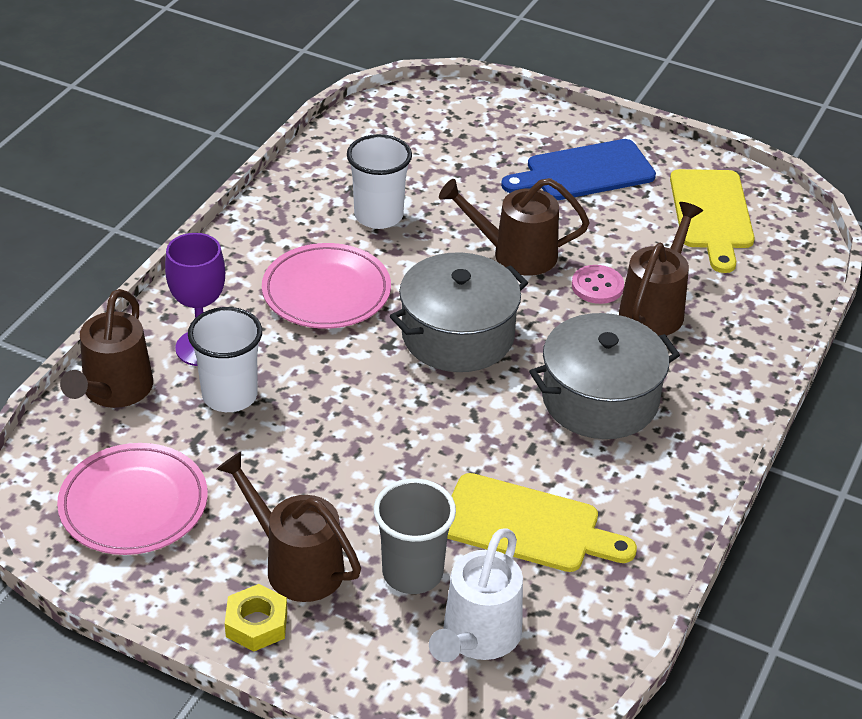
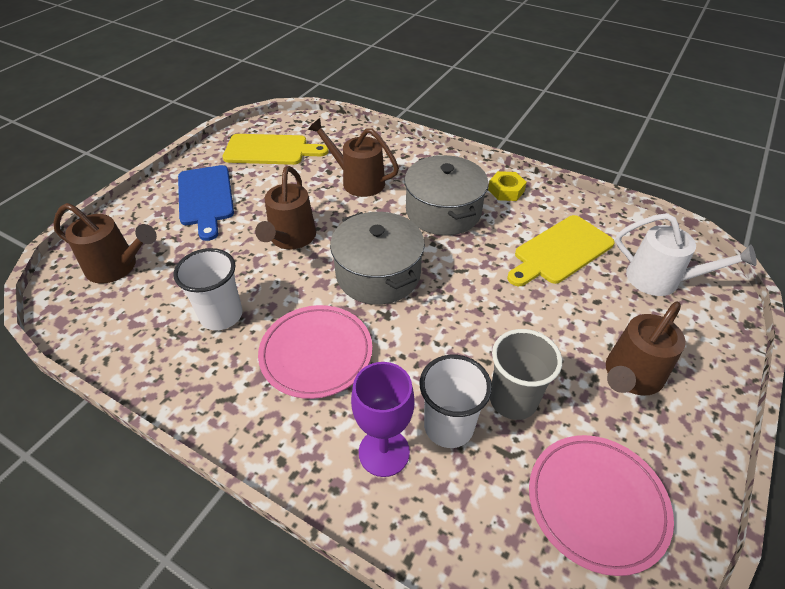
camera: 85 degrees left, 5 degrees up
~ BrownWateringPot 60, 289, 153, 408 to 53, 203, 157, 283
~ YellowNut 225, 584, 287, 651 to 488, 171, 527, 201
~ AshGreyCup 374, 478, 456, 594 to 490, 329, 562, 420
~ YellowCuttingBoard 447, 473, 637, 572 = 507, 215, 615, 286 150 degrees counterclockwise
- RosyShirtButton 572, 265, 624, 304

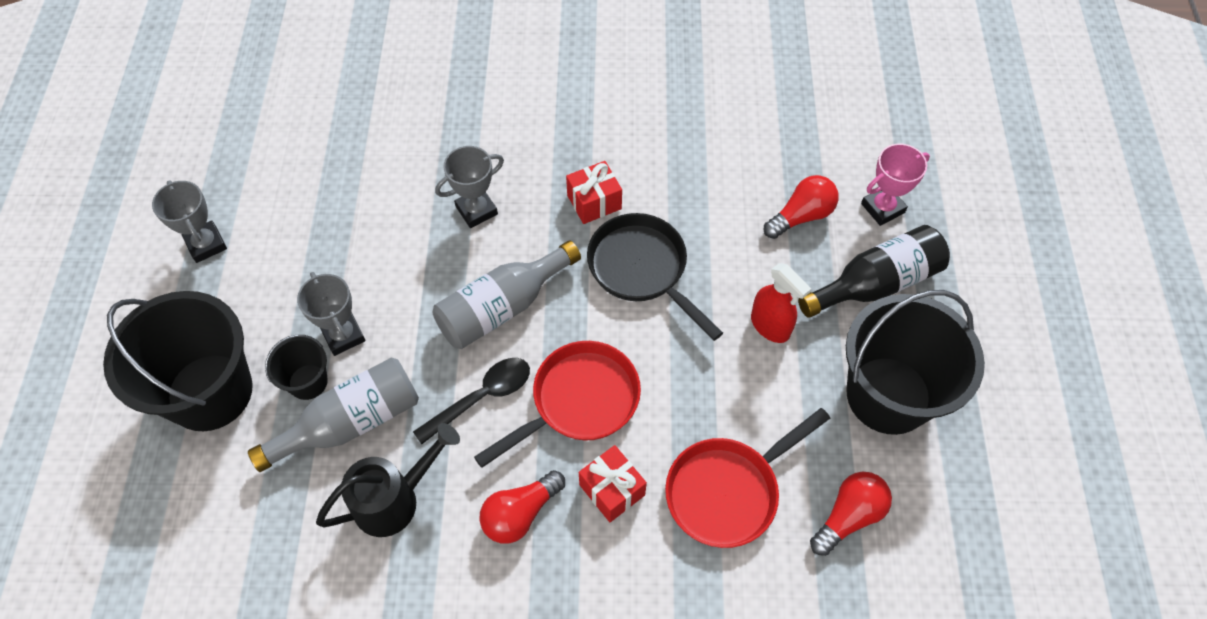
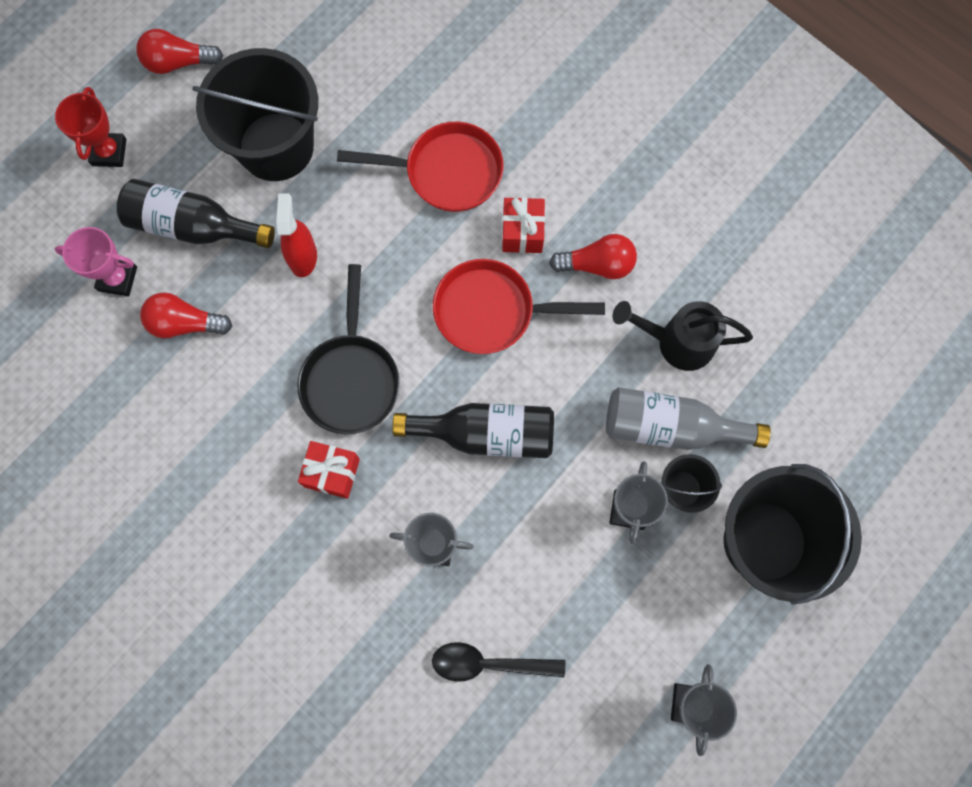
camera: 140 degrees left, 15 degrees up
+ CrimsonAwardCup 55, 87, 126, 167
~ CrimsonBulb 810, 472, 892, 556 to 136, 29, 223, 74
~ AshGreyDrinkBottle 432, 240, 581, 349 to BlackDrinkBottle 392, 403, 554, 458
~ BlackTablespoon 413, 358, 530, 444 to 432, 642, 565, 682

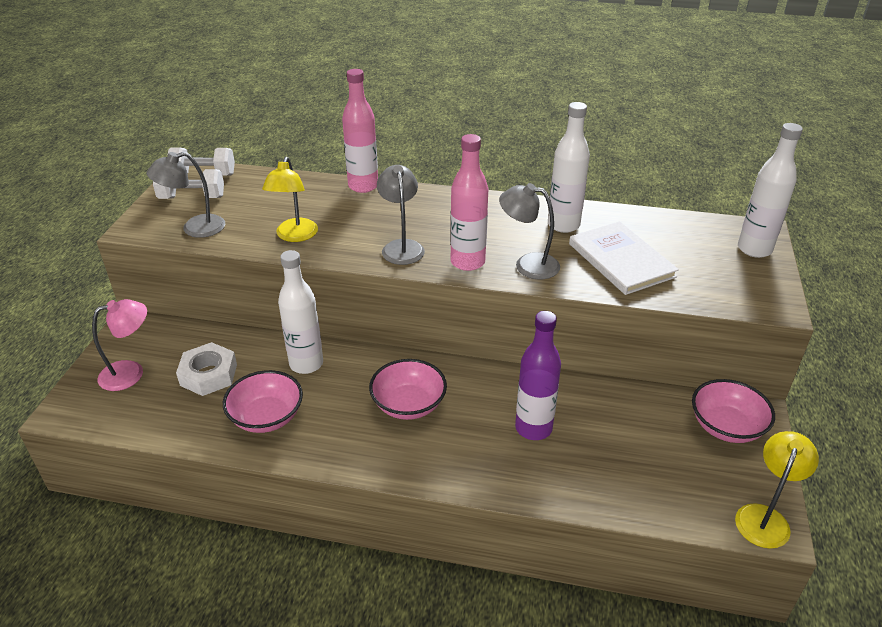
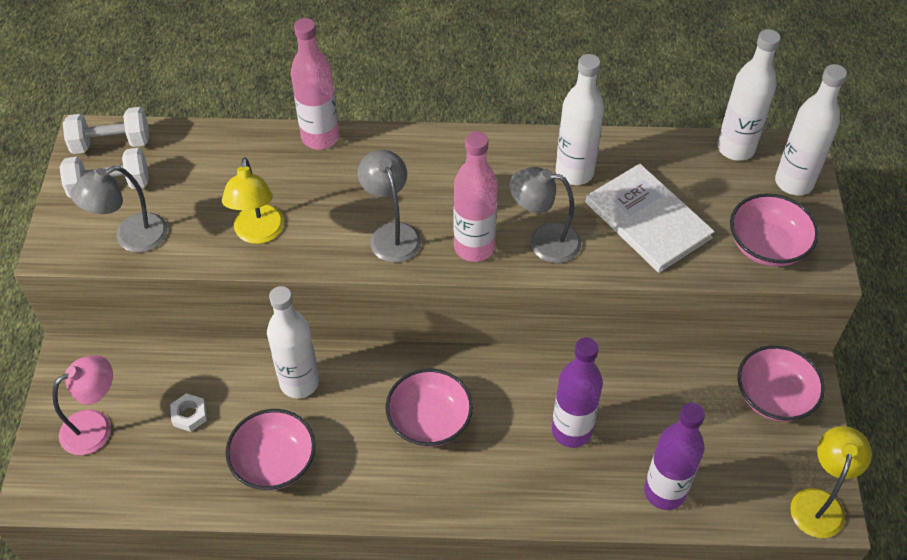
camera: 10 degrees left, 15 degrees up
~ SnowWhiteNut 176, 342, 237, 396 = 170, 393, 207, 432 x0.55
+ PurpleDrinkBottle 644, 402, 705, 510
+ SnowWhiteDrinkBottle 717, 29, 781, 161
+ RosyBowl 730, 193, 819, 267

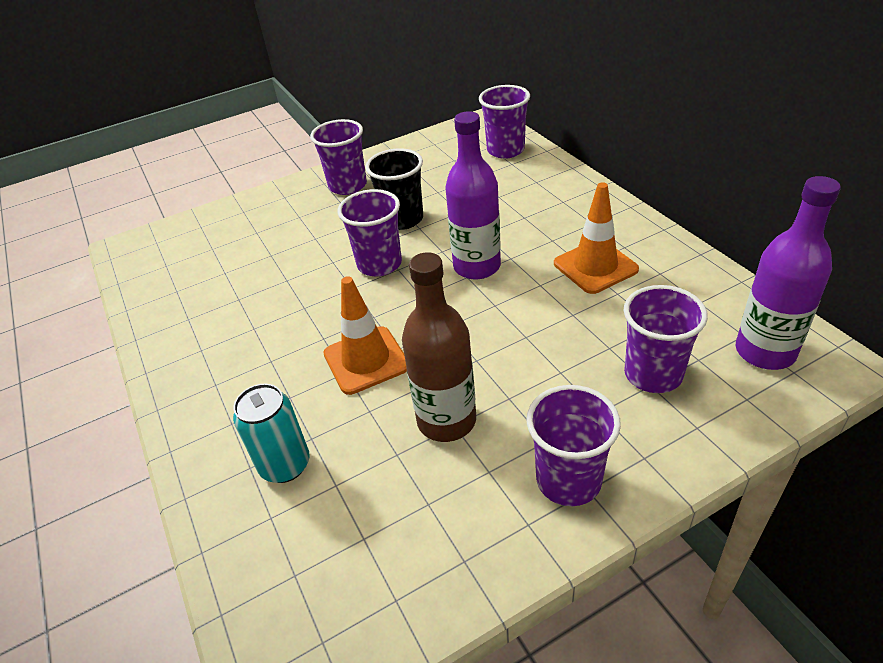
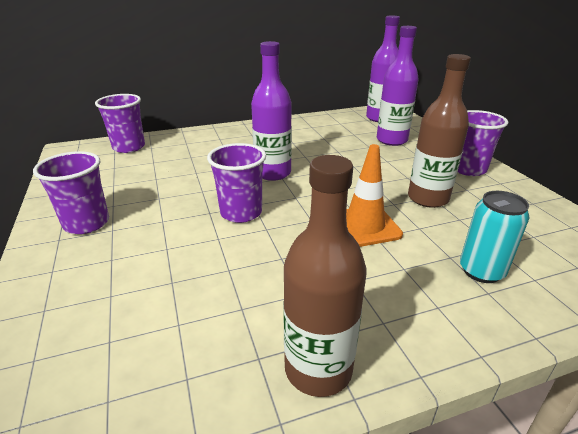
camera: 85 degrees left, 10 degrees down
+ BrownDrinkBottle 283, 155, 366, 397
~ PurpleCup 624, 285, 708, 393 to PurpleDrinkBottle 377, 26, 419, 146
- BlackCup 365, 148, 423, 230
- BrightOrangeTrafficCone 554, 182, 639, 294

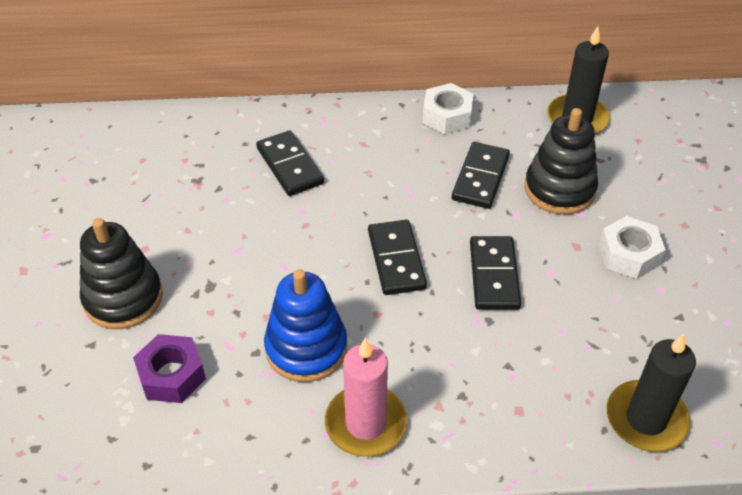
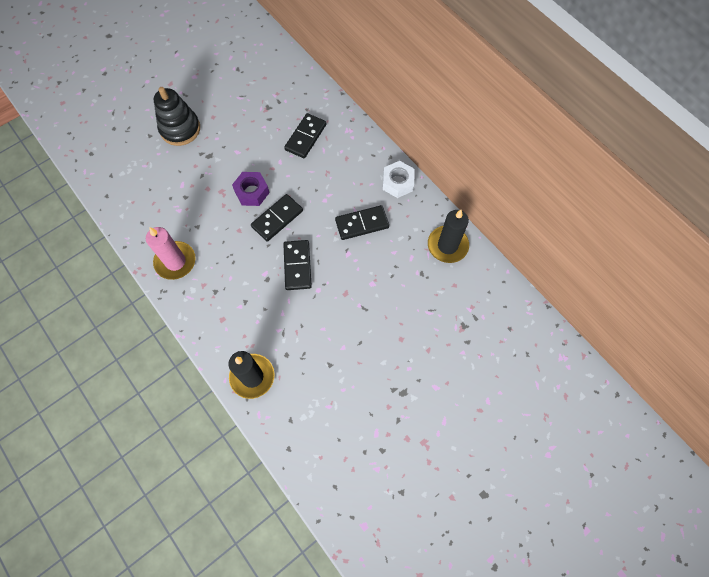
camera: 55 degrees right, 20 degrees up
~ PurpleNut 133, 334, 206, 403 to 232, 172, 270, 206
~ BlackDominoPiece 470, 236, 521, 310 = 283, 240, 312, 290 60 degrees counterclockwise
- BlueStackingToy 264, 269, 347, 382
- BlackStackingToy 525, 108, 598, 215
- SnowWhiteNut 599, 216, 666, 279

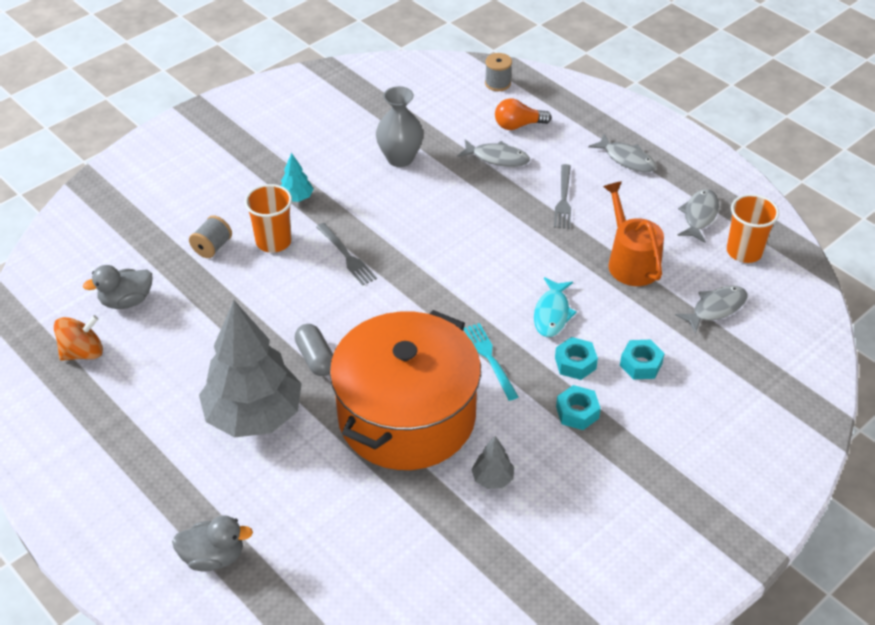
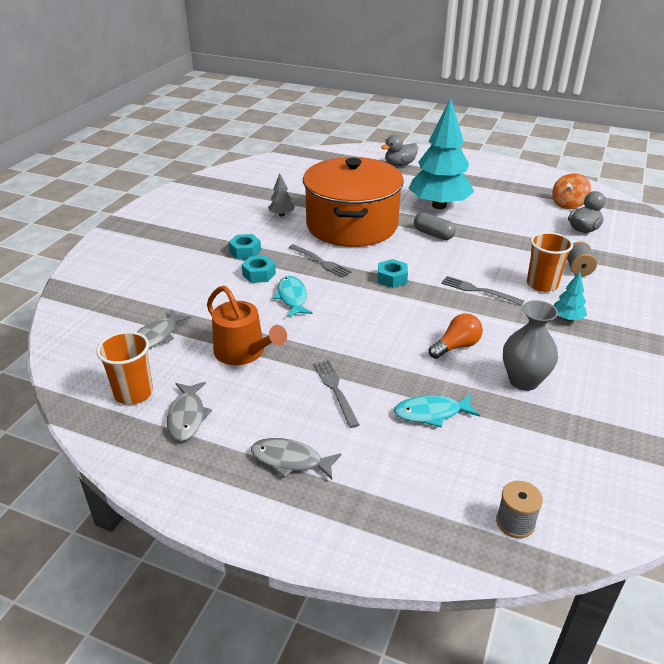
camera: 155 degrees right, 10 degrees down
~ AquaFork 464, 323, 519, 401 to AshGreyFork 288, 244, 352, 278
~ AquaNut 620, 340, 665, 379 to 378, 259, 408, 288
~ AshGreyFish 457, 139, 530, 167 to AquaFish 394, 394, 480, 428
~ AshGreyFirTree 199, 300, 302, 437 to AquaFirTree 408, 98, 474, 209
~ BrightOrangeBulb 495, 98, 552, 130 to 429, 313, 483, 359

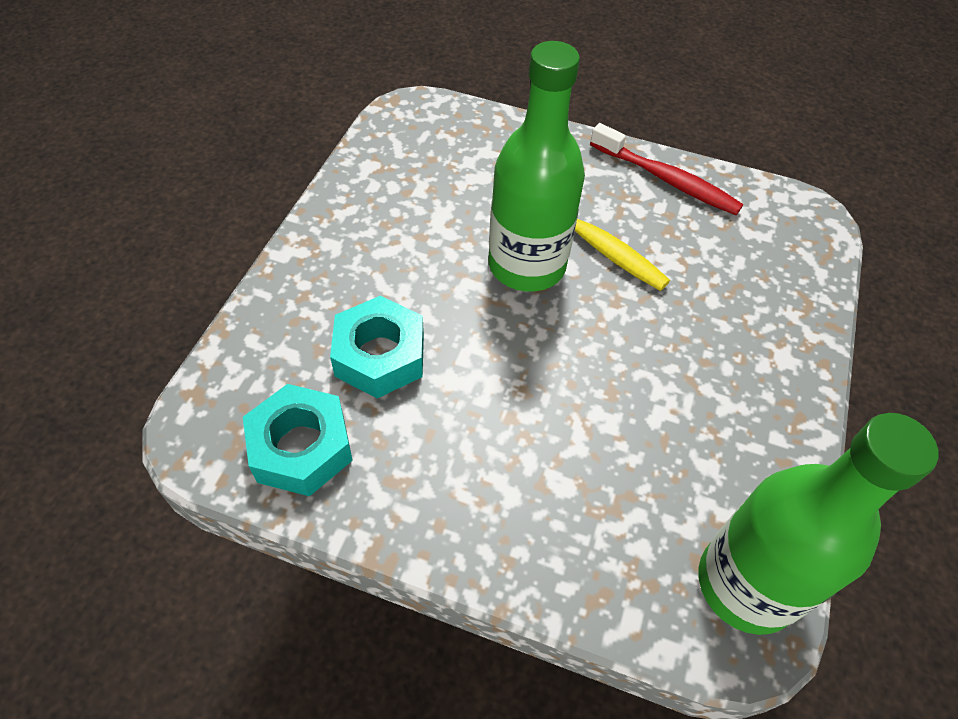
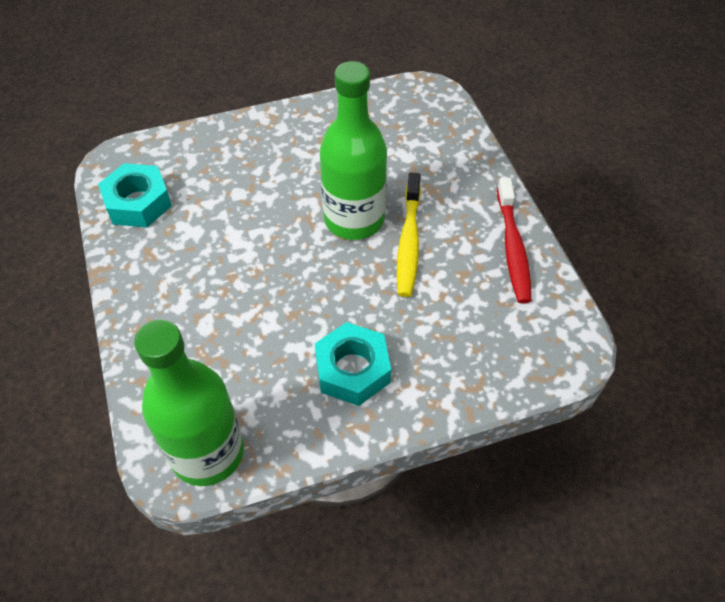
camera: 55 degrees right, 0 degrees up
~ AquaNut 330, 296, 424, 398 to 315, 322, 391, 406

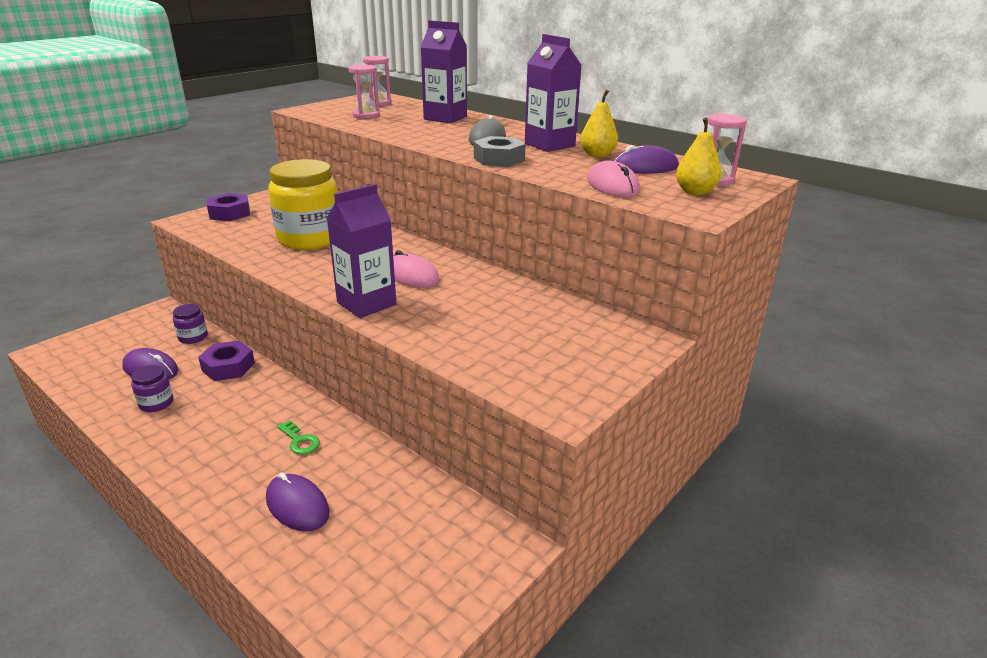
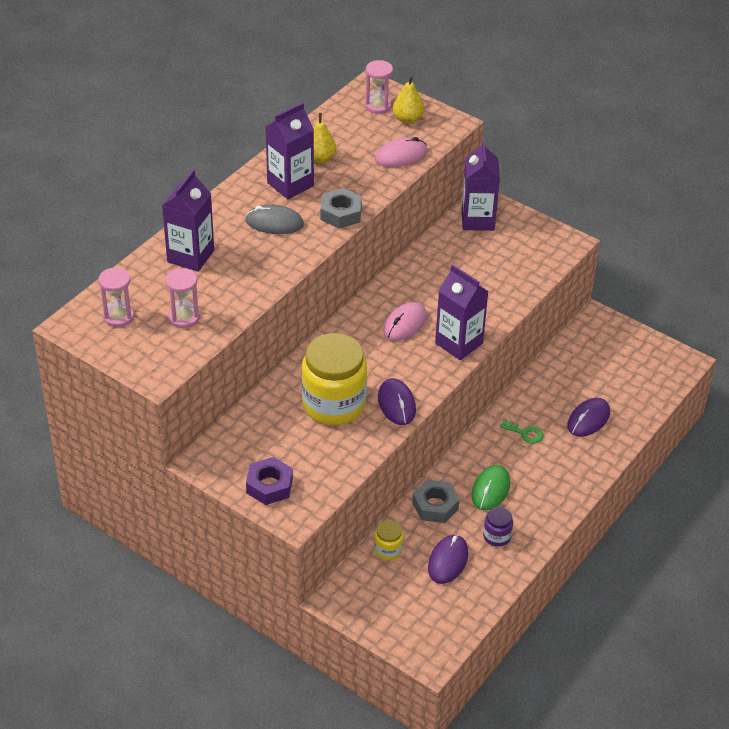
camera: 95 degrees left, 15 degrees up
~ PurplePreserveJar 173, 304, 208, 344 to YellowPreserveJar 374, 520, 403, 560
~ PurpleMouse 614, 145, 679, 174 to 378, 378, 416, 425
~ PurpleNut 198, 340, 255, 381 to AshGreyNut 412, 480, 460, 523
+ PurpleCarton 461, 140, 500, 231
+ EmeraldMouse 471, 465, 510, 511
~ EmeraldKey 277, 420, 320, 455 = 500, 419, 544, 444 75 degrees clockwise

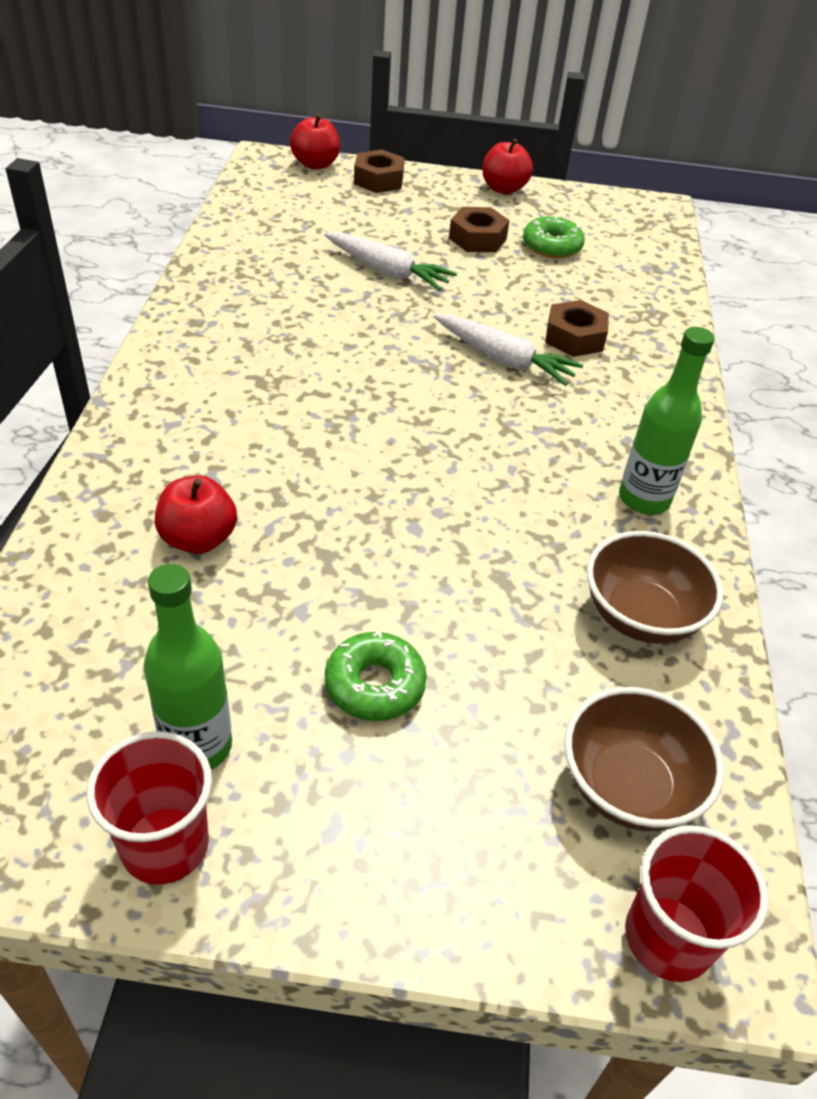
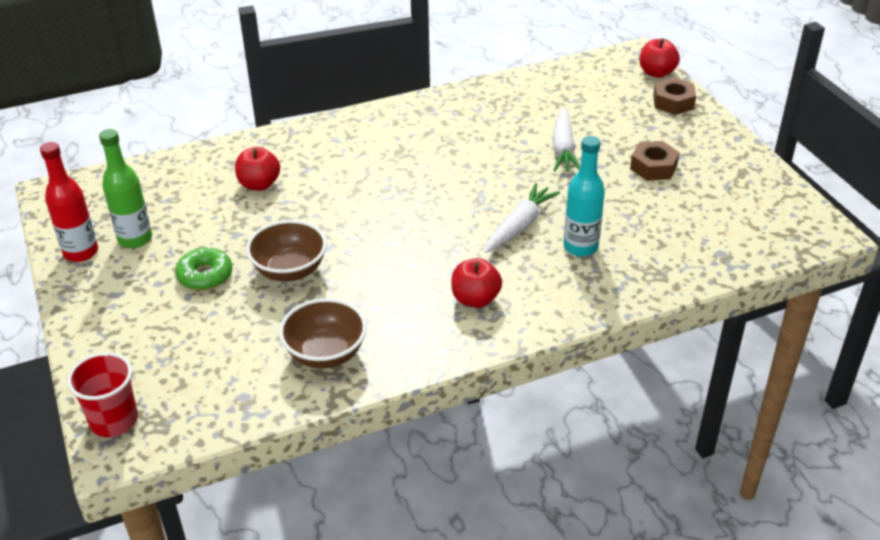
camera: 65 degrees right, 5 degrees down
~ CrimsonCup 86, 731, 212, 884 to CrimsonDrinkBottle 40, 142, 98, 262
~ BrownBowl 564, 687, 724, 831 to 246, 220, 327, 281
~ CrimsonAppleFruit 482, 139, 533, 194 to 451, 258, 502, 308
~ SnowWhiteToyCarrot 434, 314, 583, 386 = 485, 183, 560, 253 150 degrees counterclockwise
~ BrownNut 545, 300, 609, 357 to AquaDrinkBottle 564, 136, 605, 257
- EmeraldDonut 523, 216, 585, 258
- EmeraldDrinkBottle 619, 327, 715, 514

